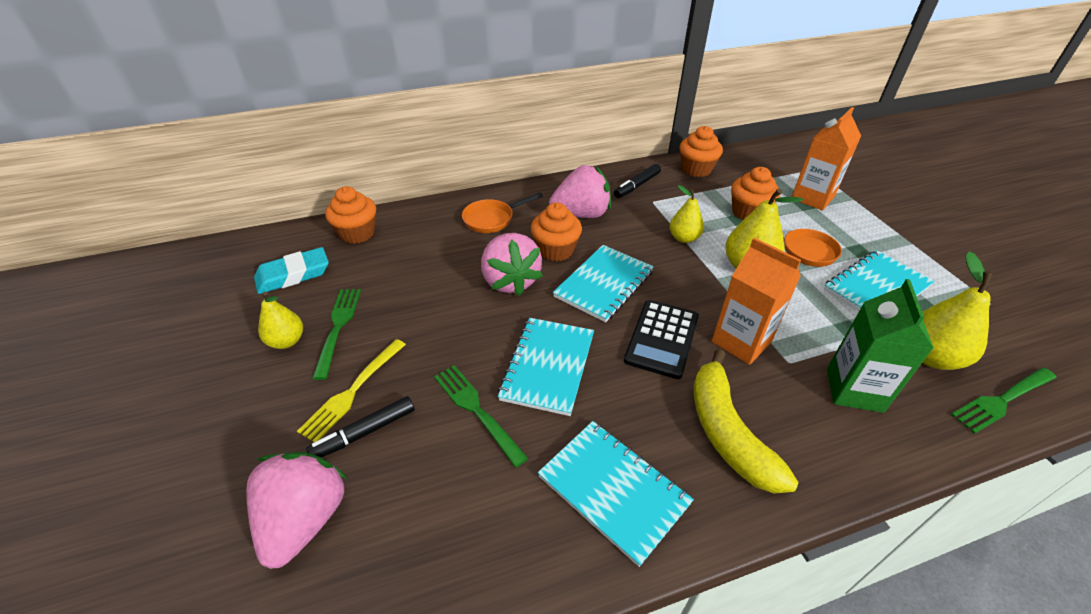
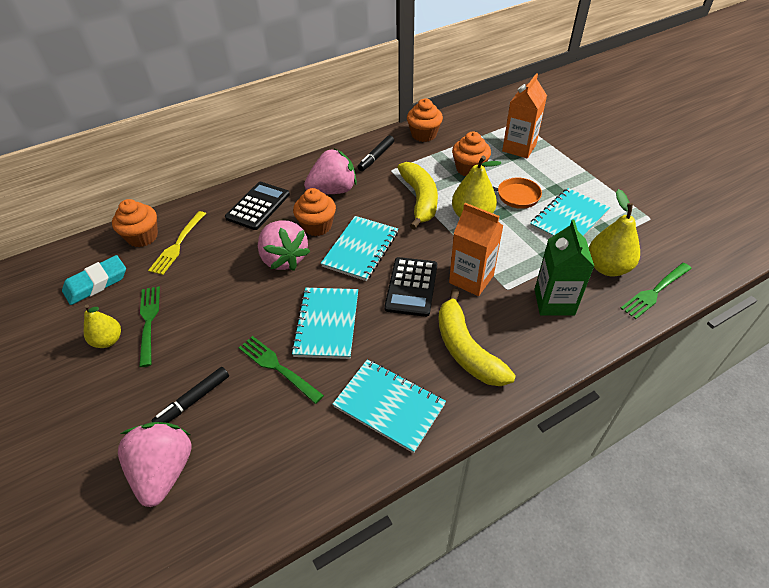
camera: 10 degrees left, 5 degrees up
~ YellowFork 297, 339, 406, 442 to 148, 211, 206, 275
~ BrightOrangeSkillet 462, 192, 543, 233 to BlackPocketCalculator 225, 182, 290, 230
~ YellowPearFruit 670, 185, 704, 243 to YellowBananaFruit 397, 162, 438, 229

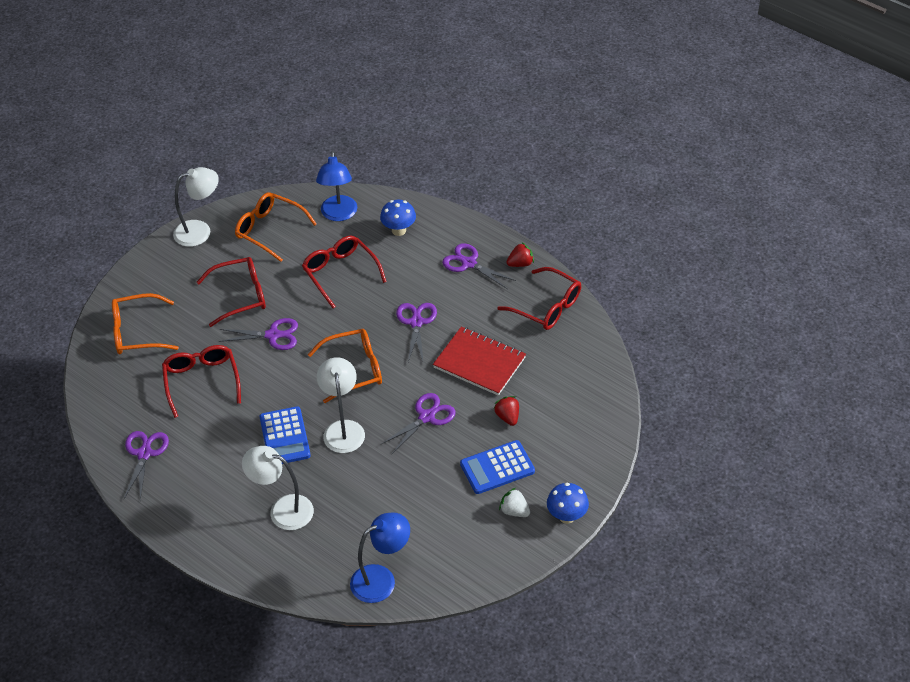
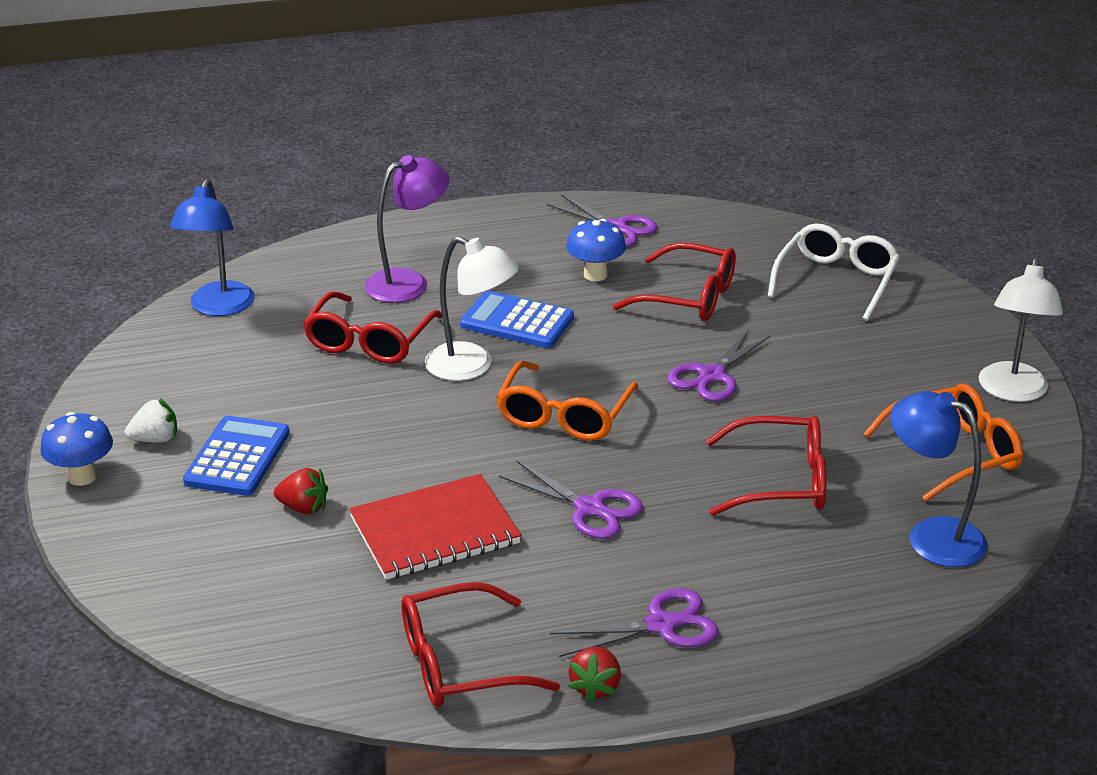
camera: 125 degrees right, 15 degrees down
~ CrimsonSpectacles 197, 257, 266, 327 to 303, 291, 442, 364
~ SnowWhiteReadingLamp 242, 446, 314, 530 to PurpleReadingLamp 364, 155, 449, 303
~ BlueFungus 380, 200, 416, 236 to 566, 219, 626, 281
~ BrightOrangeSpectacles 112, 293, 179, 354 to SnowWhiteSpectacles 768, 223, 900, 321
- PurpleScissors 380, 393, 456, 454

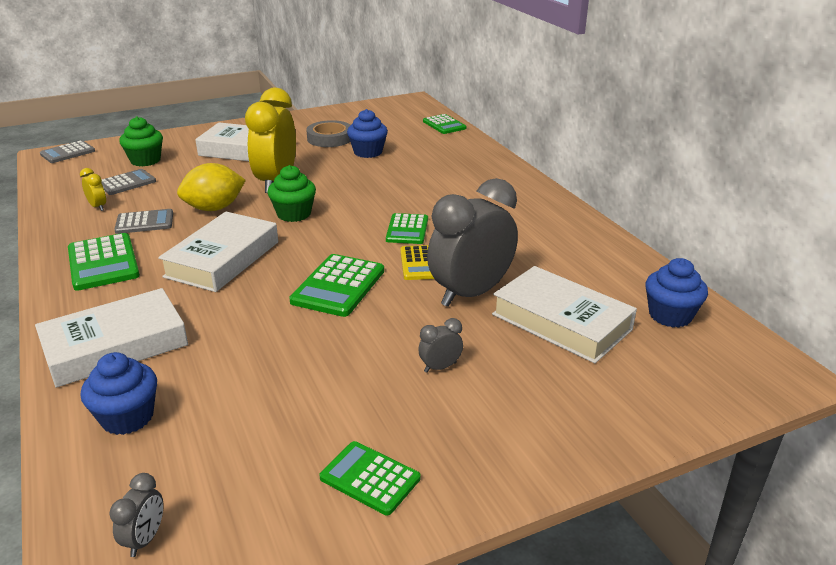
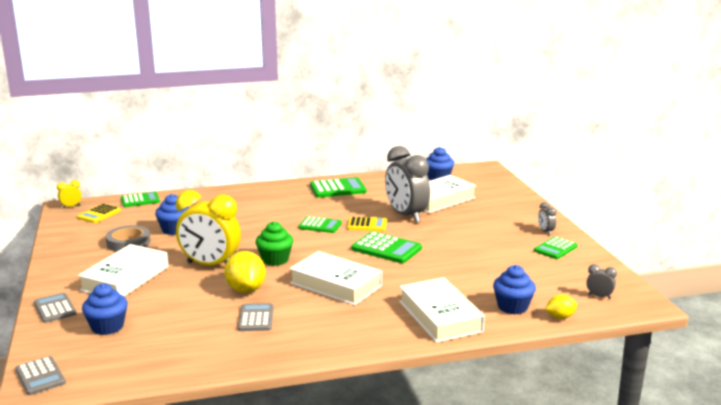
camera: 80 degrees left, 10 degrees down
~ AshGreyPocketCalculator 101, 169, 156, 195 to 34, 293, 76, 323
~ YellowAlarmClock 80, 168, 106, 211 to 57, 180, 82, 209
+ YellowPocketCalculator 77, 204, 121, 223
~ EmeraldMuffin 119, 116, 163, 166 to BlueMuffin 82, 283, 128, 335
~ EmeraldPocketCalculator 68, 233, 140, 291 to 310, 177, 367, 198
~ AshGreyAlarmClock 418, 318, 463, 373 to 538, 202, 557, 235
+ YellowCitrusFruit 545, 294, 577, 319

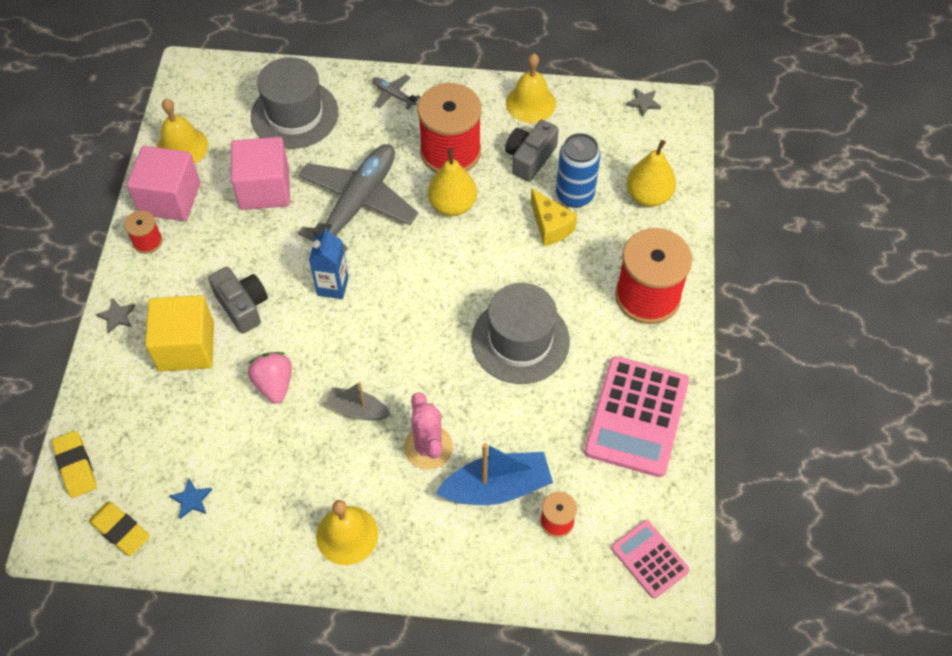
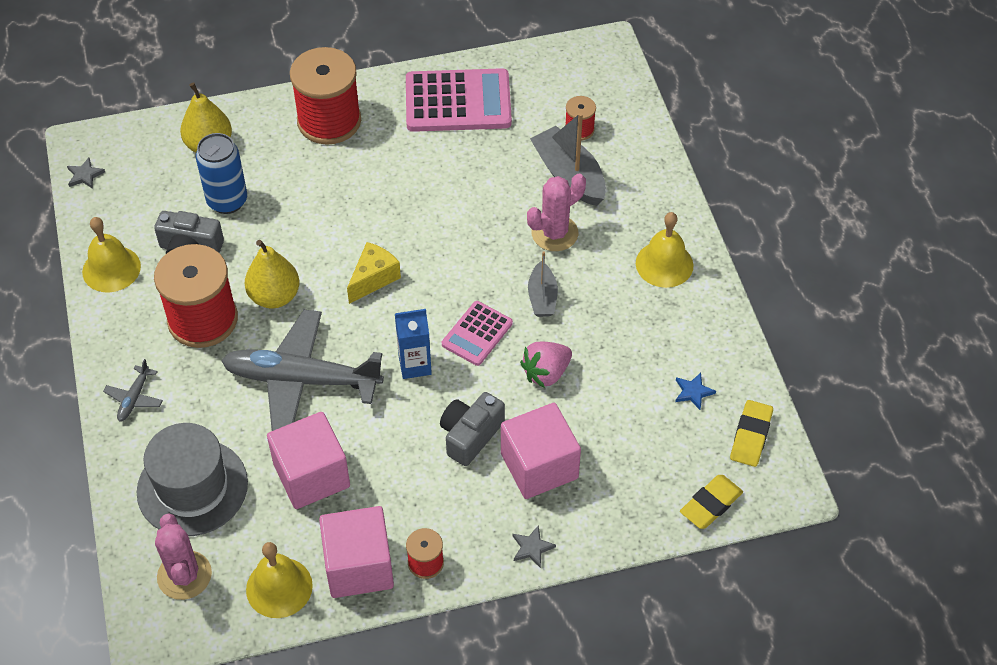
camera: 110 degrees left, 5 degrees down
+ RosyCactus 155, 514, 212, 600
~ YellowCheeseWedge 531, 188, 577, 246 to 347, 242, 401, 304
~ RosyPocketCalculator 611, 520, 690, 599 to 442, 301, 513, 366
~ YellowCube 145, 295, 214, 372 to RosyCube 501, 403, 581, 499
~ BlueToyBoat 436, 443, 553, 505 to AshGreyToyBoat 530, 113, 606, 206
- AshGreyHat 472, 283, 570, 384

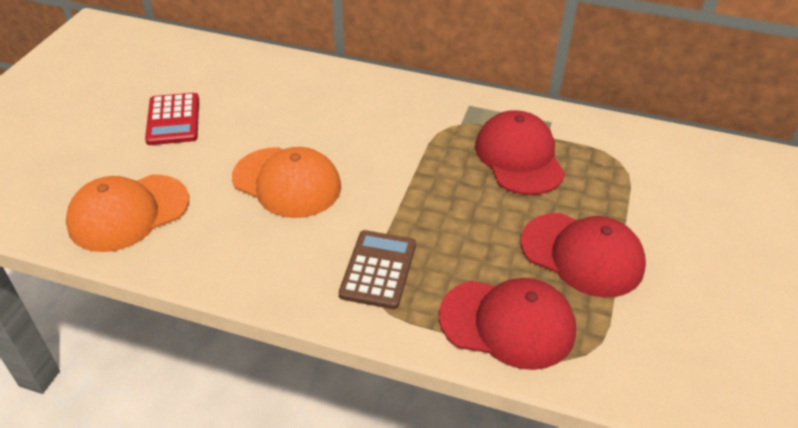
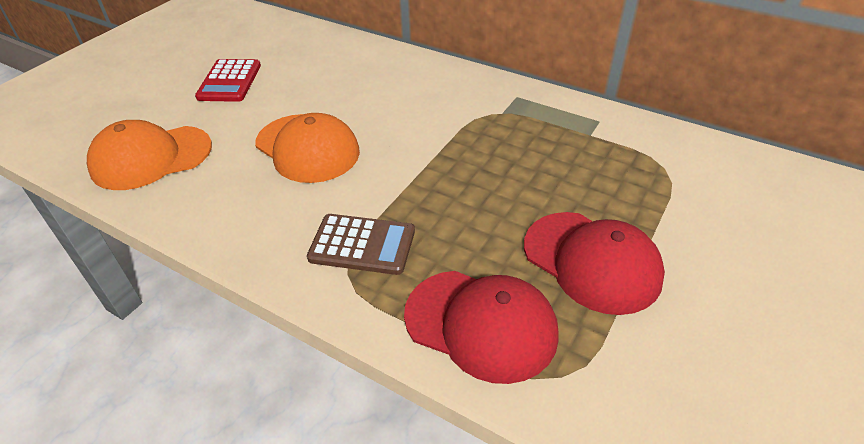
camera: 15 degrees right, 0 degrees up
~ BrownPocketCalculator 339, 230, 416, 309 = 307, 214, 415, 275 75 degrees clockwise
- CrimsonCap 475, 110, 565, 195

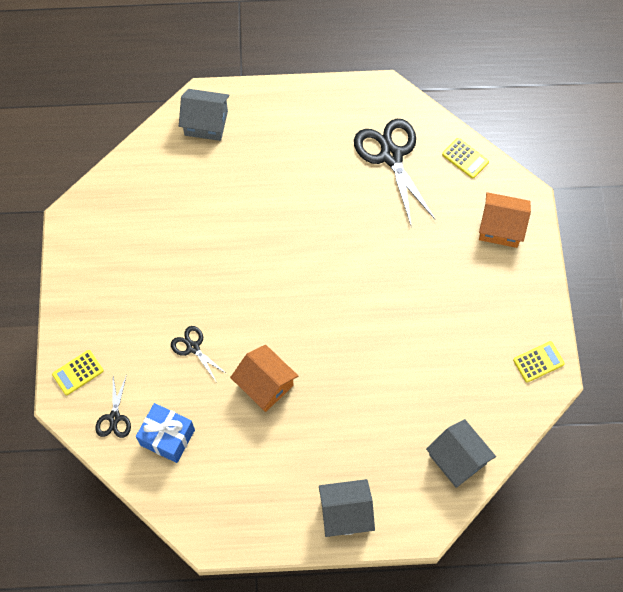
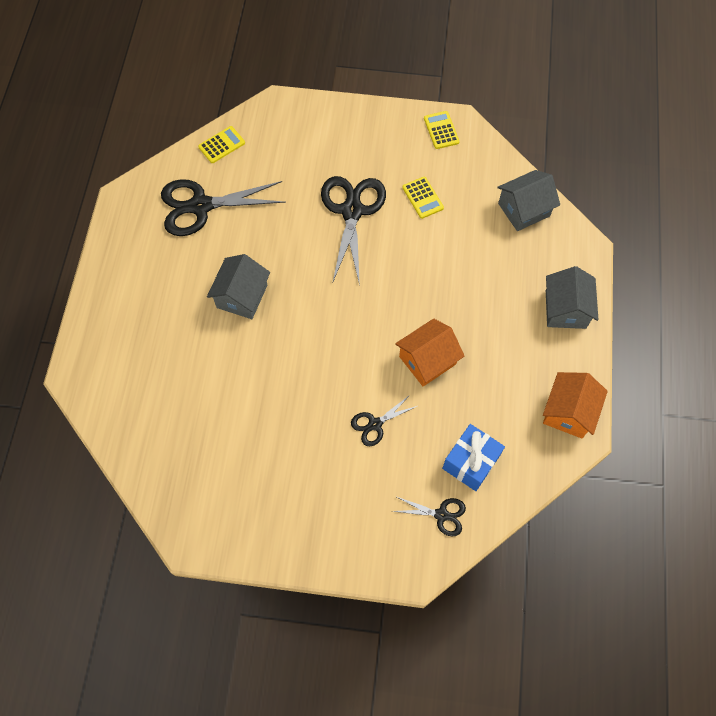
camera: 80 degrees left, 0 degrees up
~ AshGreyHouse 179, 89, 230, 141 to 207, 254, 270, 319
+ BlackScissors 321, 176, 386, 286
~ YellowPocketCalculator 52, 350, 104, 395 to 402, 177, 444, 219
~ BrightOrangeHouse 479, 192, 531, 248 to 543, 372, 608, 439

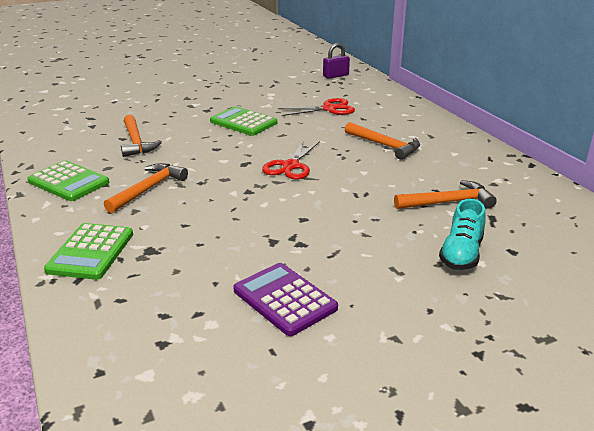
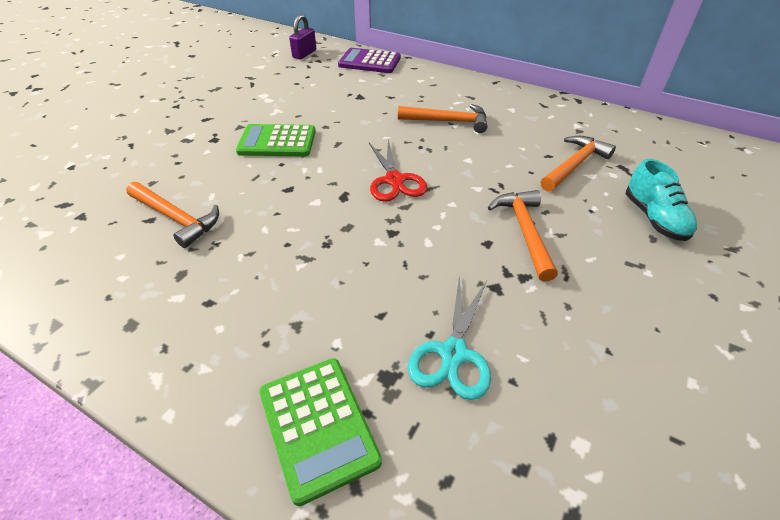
camera: 35 degrees left, 15 degrees up
~ PurplePocketCalculator 233, 263, 338, 336 to 338, 48, 401, 73
+ AquaScissors 408, 277, 491, 400
~ BrightOrangeCarpenter'sHammer 104, 163, 188, 213 to 488, 190, 558, 282
- EmeraldPocketCalculator 27, 161, 109, 201
- CrimsonScissors 278, 98, 355, 116

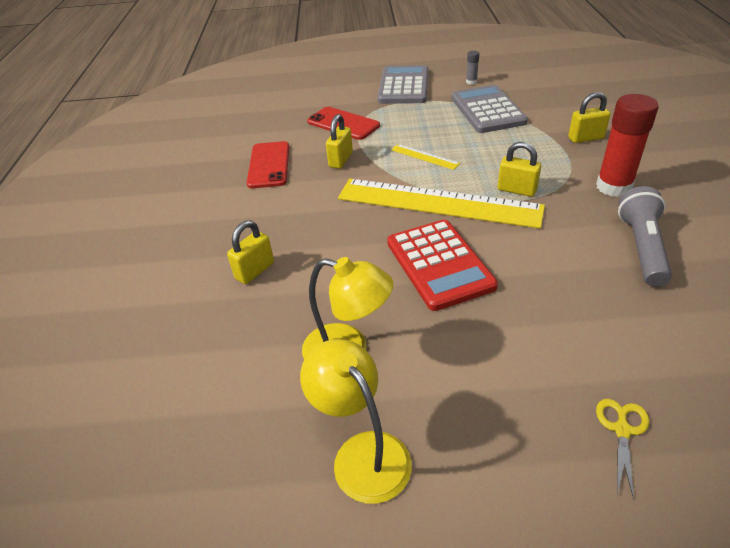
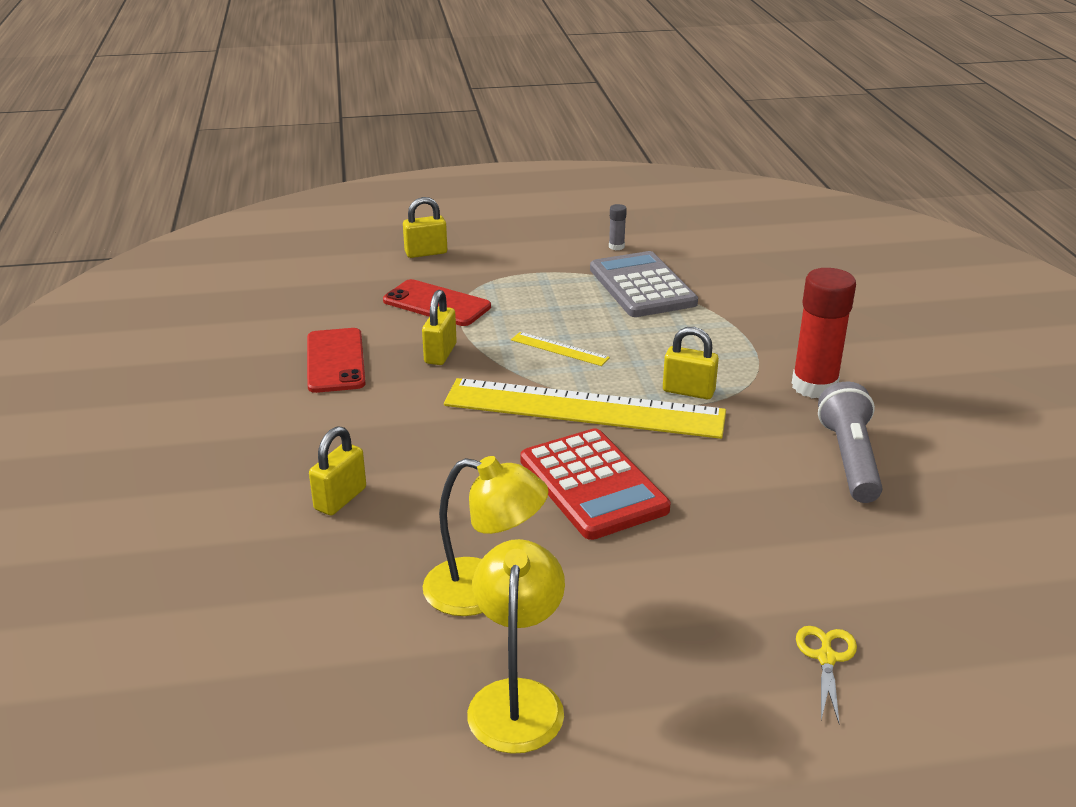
camera: 10 degrees left, 10 degrees down
~ YellowLock 568, 92, 610, 143 to 403, 197, 447, 258
~ YellowReadingLamp 300, 339, 412, 504 = 467, 539, 565, 754 45 degrees clockwise
- AshGreyPocketCalculator 378, 65, 428, 104

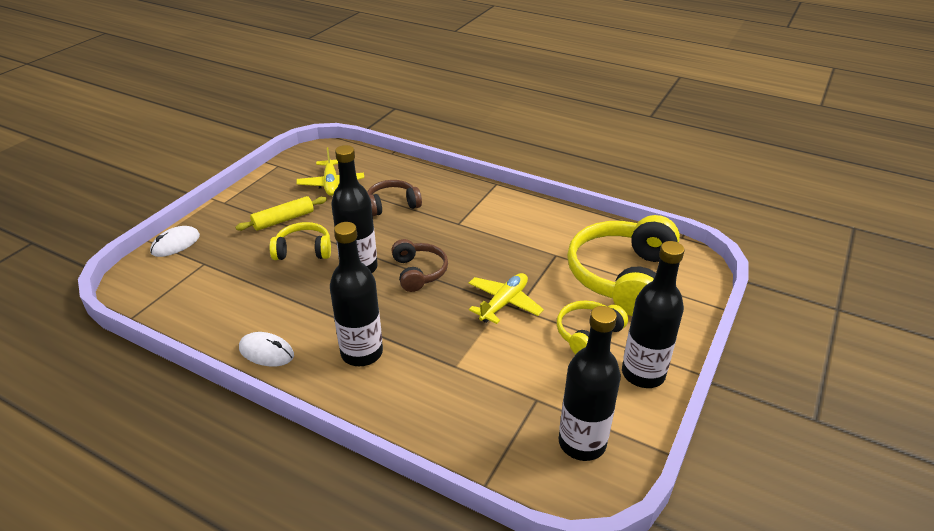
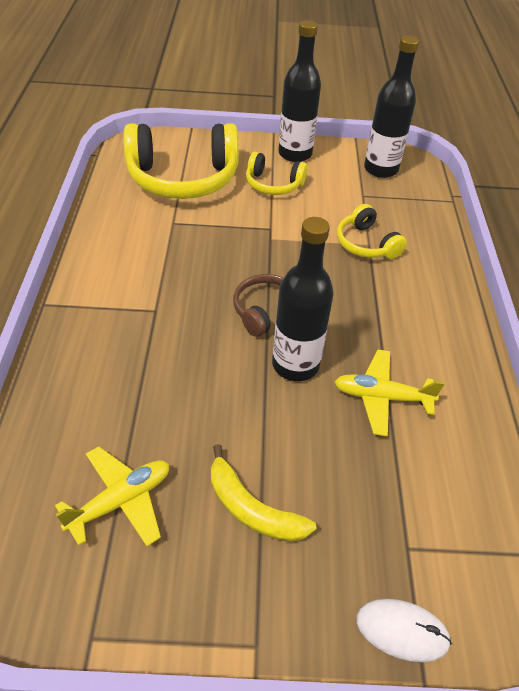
camera: 120 degrees left, 10 degrees up
~ YellowPastryRoller 235, 196, 327, 231 to YellowBananaFruit 211, 444, 316, 542
~ YellowToyPlane 469, 273, 544, 324 to 335, 350, 445, 436
~ YellowHeadset 269, 222, 331, 260 to 337, 204, 407, 259
- SnowWhiteMouse 239, 332, 294, 367
- BlackDrinkBottle 330, 222, 383, 366
- BrownHeadset 367, 180, 422, 216

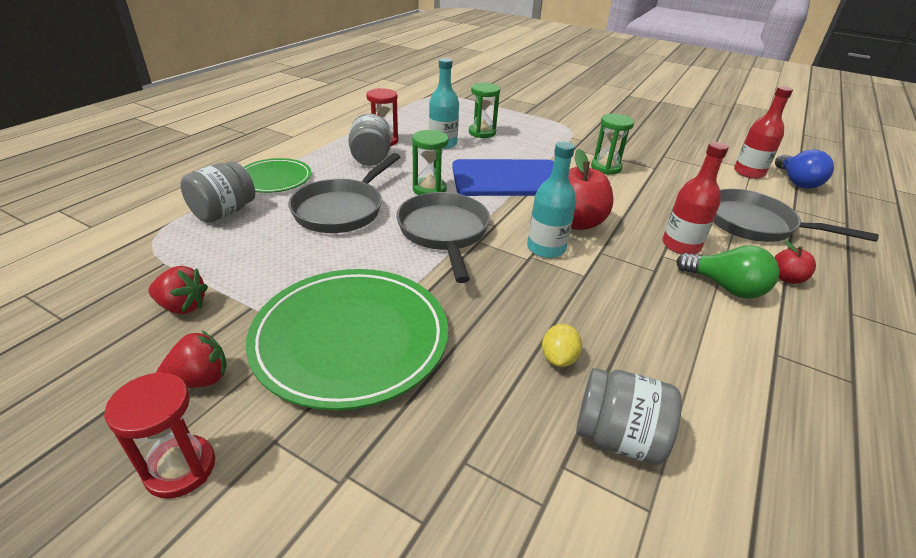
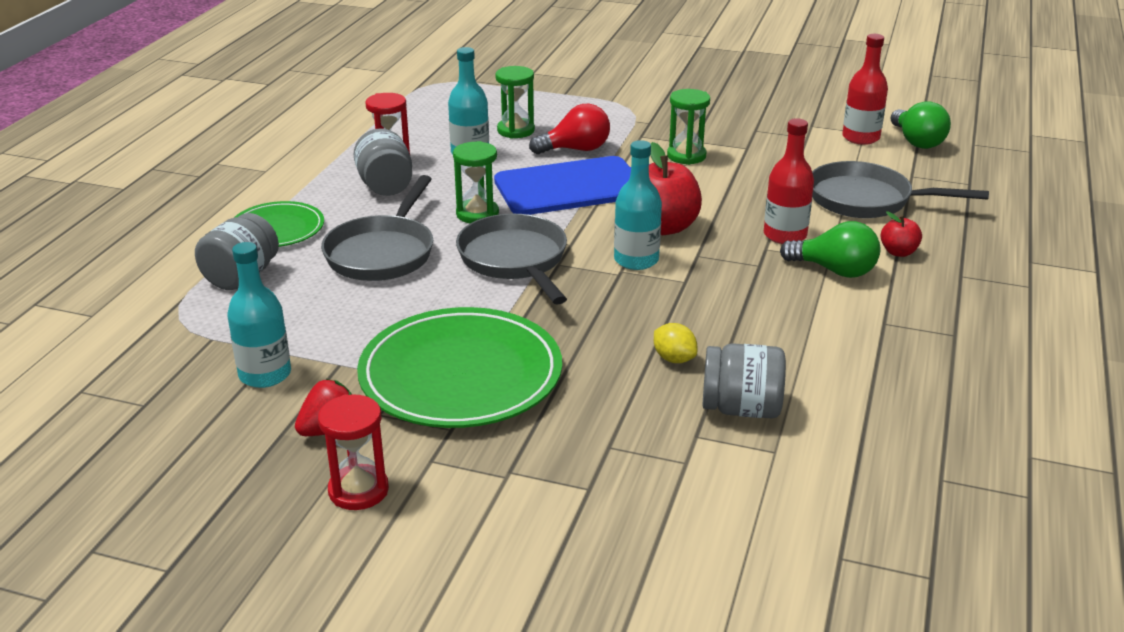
camera: 10 degrees left, 5 degrees down
~ CrimsonBerry 148, 266, 208, 314 to AquaDrinkBottle 227, 242, 291, 388
+ CrimsonBulb 529, 104, 610, 154
~ YellowCitrusFruit 542, 324, 582, 367 = 654, 323, 697, 363 45 degrees counterclockwise
~ BlueBulb 775, 149, 834, 189 to EmeraldBulb 890, 101, 951, 149

